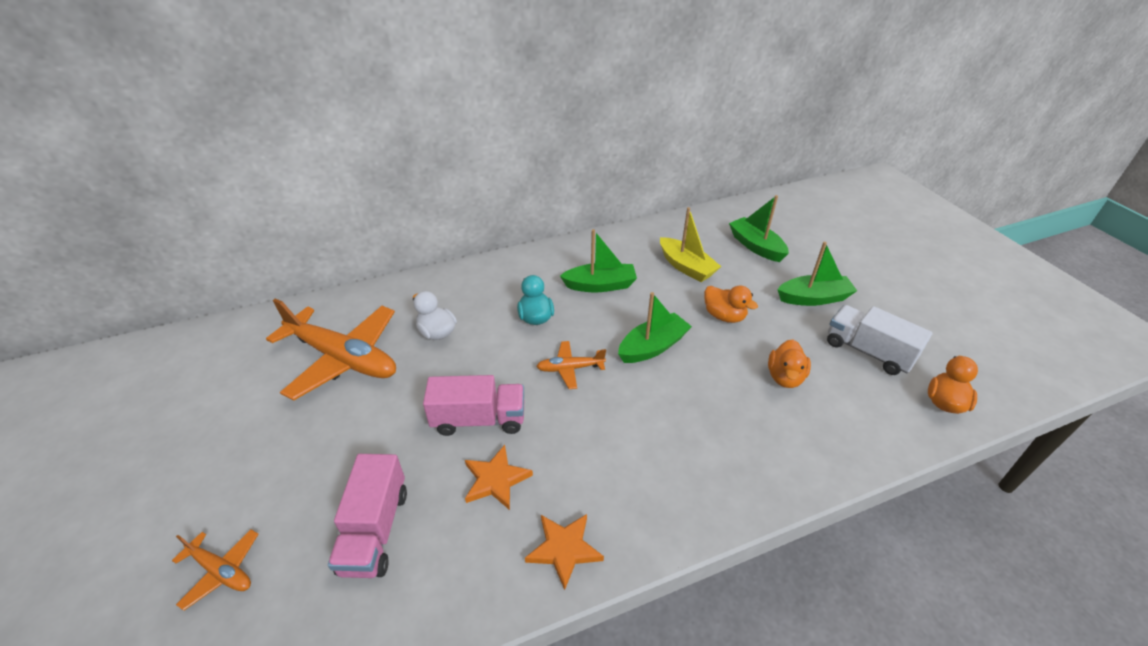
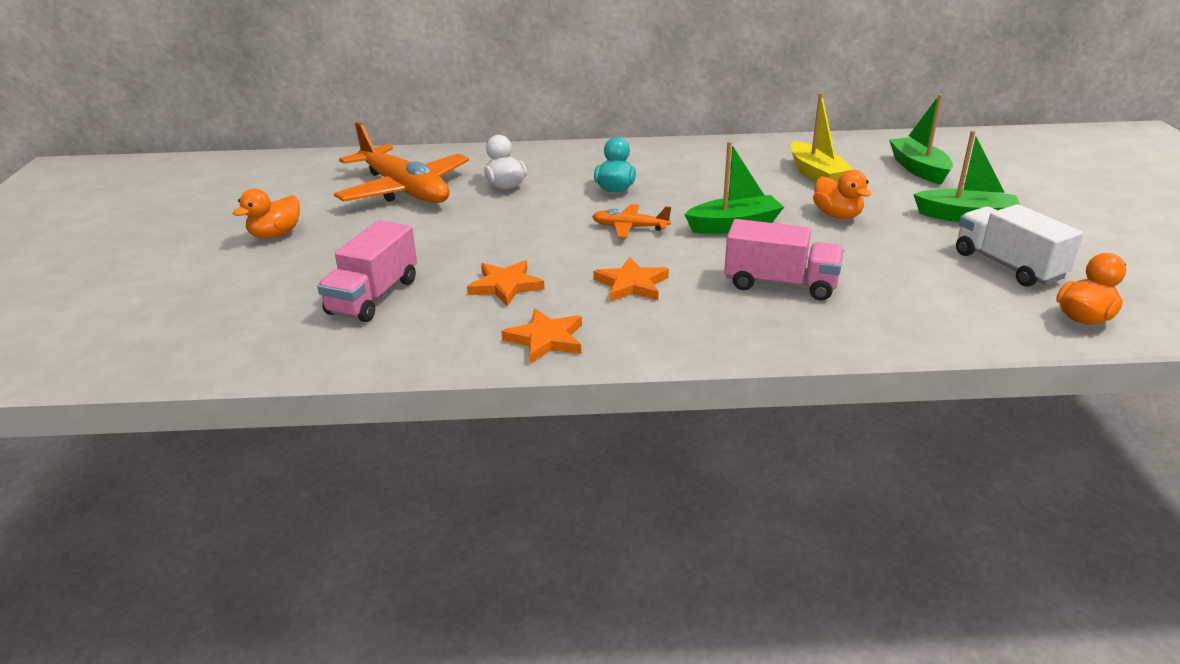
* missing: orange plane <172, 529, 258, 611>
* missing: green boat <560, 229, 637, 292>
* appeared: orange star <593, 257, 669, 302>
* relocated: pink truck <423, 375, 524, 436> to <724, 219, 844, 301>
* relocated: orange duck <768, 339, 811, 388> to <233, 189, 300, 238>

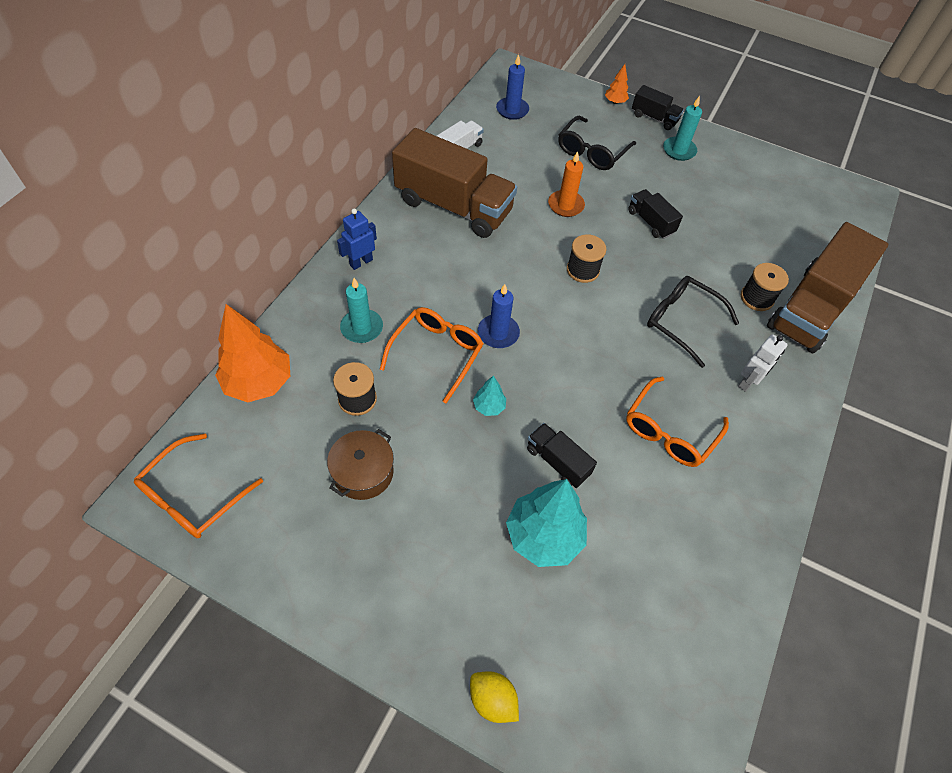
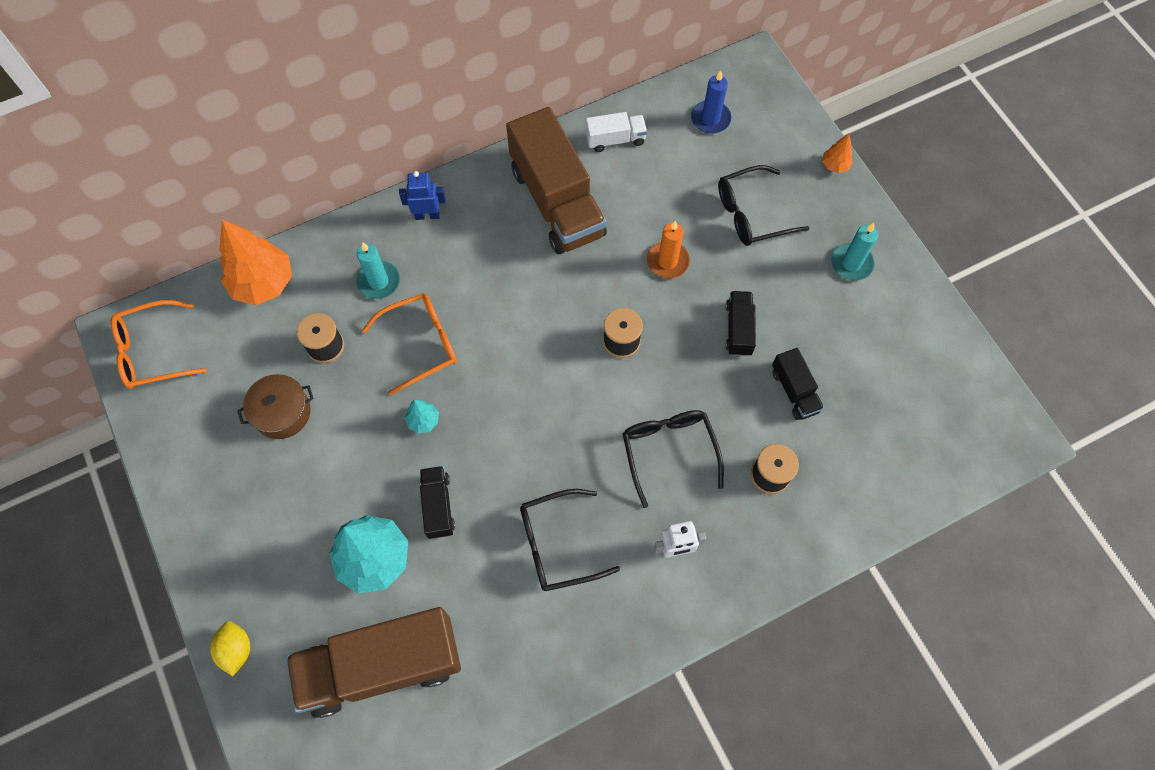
* missing: blue candle <478, 284, 520, 348>
* relocated: black truck <632, 85, 684, 130> to <772, 348, 824, 420>
* relocated: brown truck <767, 222, 888, 354> to <286, 607, 461, 718>
* colour: orange glasses <626, 377, 729, 467> to black glasses <520, 489, 620, 591>

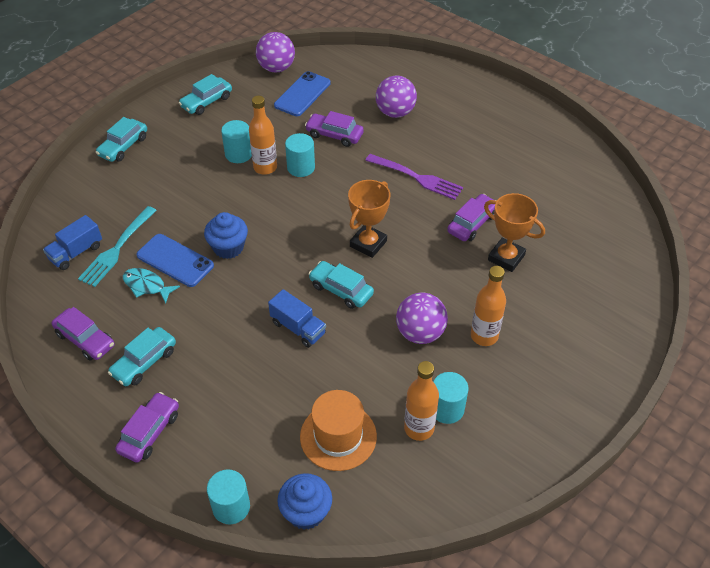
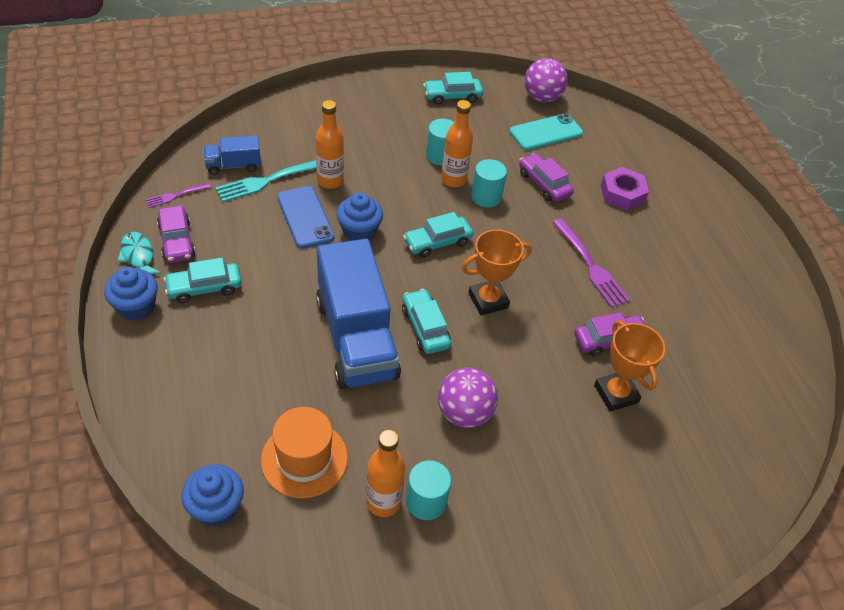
* missing: purple car <115, 392, 179, 463>
* missing: turquoise cylinder <207, 469, 250, 524>
* appeared: blue cupcake <104, 267, 158, 321>
* appeared: purple fork <145, 183, 211, 208>
* relocated: turquoise car <96, 117, 147, 162> to <403, 212, 473, 258>
* relocated: turquoise fish <123, 268, 180, 303> to <117, 232, 162, 274>
* relocated: orange bottle <471, 266, 506, 346> to <316, 100, 344, 189>
* exchanged: purple ball <376, 75, 417, 118> to purple nut <601, 167, 649, 211>
* colour: blue phone <274, 71, 331, 116> to turquoise phone <509, 113, 583, 150>
* size: blue truck <268, 289, 326, 348> = <316, 239, 401, 389> x2.15

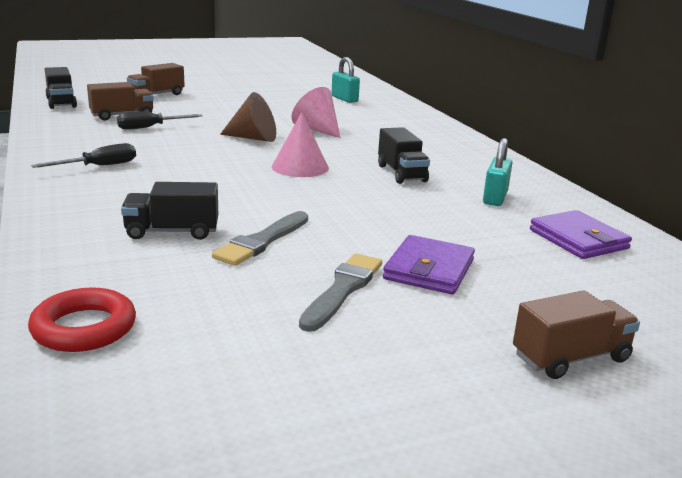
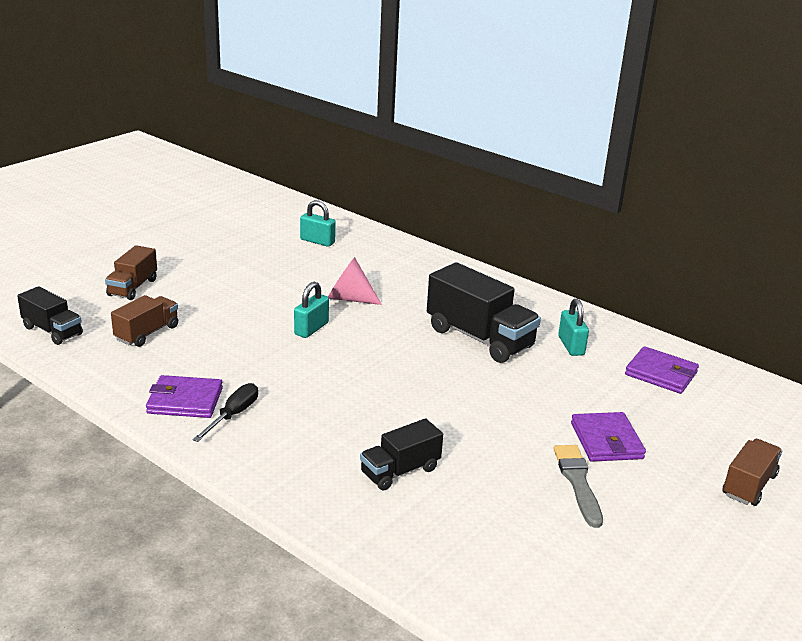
* missing: red ring <28, 287, 136, 352>
* missing: black screwdriver <117, 111, 203, 130>
* missing: grey brush <212, 211, 308, 266>
* missing: pink cone <272, 112, 329, 177>
* appeared: purple wallet <146, 375, 223, 418>
* exchanged: brown cone <220, 92, 276, 142> to turquoise padlock <294, 282, 329, 338>
* size: black truck <378, 127, 430, 184> = <427, 262, 541, 363> x1.72

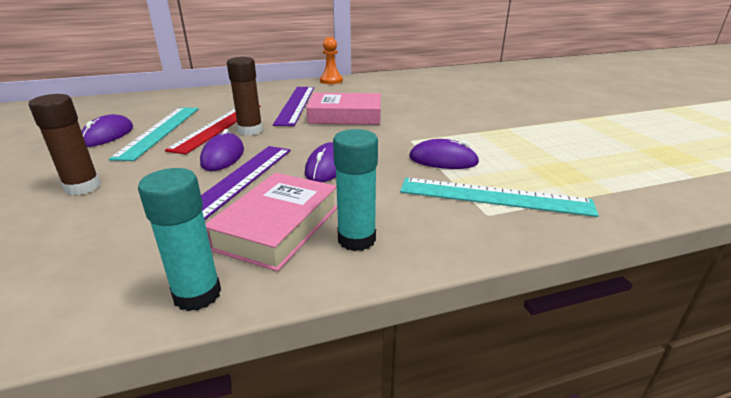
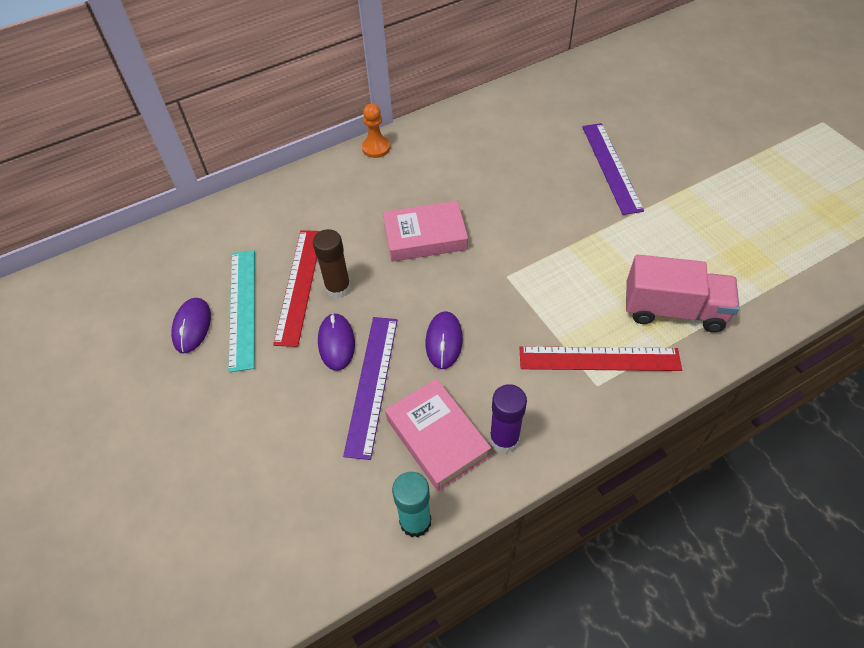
* missing: brown glue stick <29, 94, 101, 195>
* missing: purple mouse <409, 139, 480, 169>
* appeared: pink truck <626, 255, 740, 332>
* relocated: purple ruler <273, 87, 314, 126> to <582, 123, 644, 215>
* colour: turquoise glue stick <333, 129, 378, 251> to purple glue stick <490, 384, 527, 453>
* colour: turquoise ruler <400, 178, 599, 217> to red ruler <519, 346, 682, 371>
* spun: pink book <205, 173, 337, 271> = <385, 379, 491, 491> 45 degrees counterclockwise

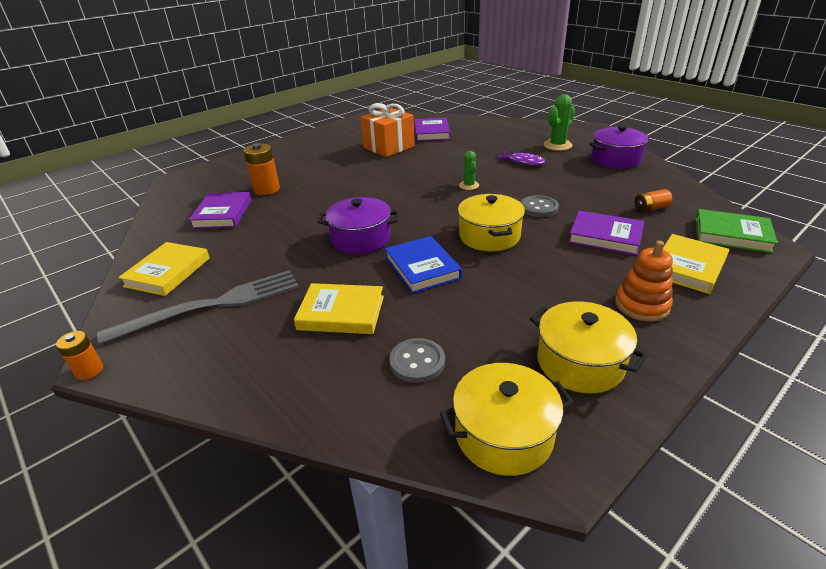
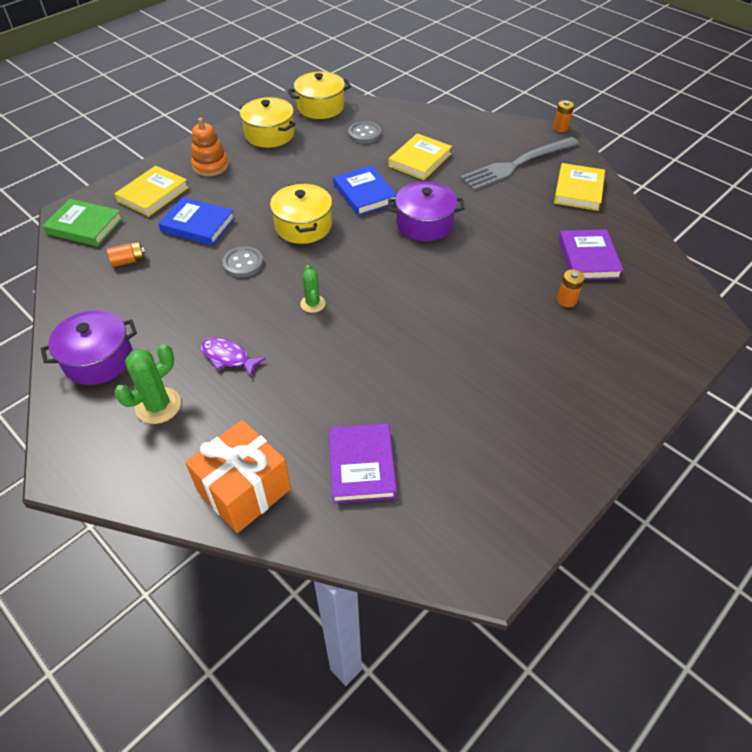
* relocated: orange gift <360, 103, 415, 157> to <185, 420, 291, 533>
* colour: purple book <568, 211, 644, 256> to blue book <158, 197, 235, 246>
* spun: yellow book <294, 283, 384, 334> = <388, 133, 452, 180> 60 degrees counterclockwise
* size: orange battery <244, 143, 280, 195> = <557, 270, 585, 307> x0.61

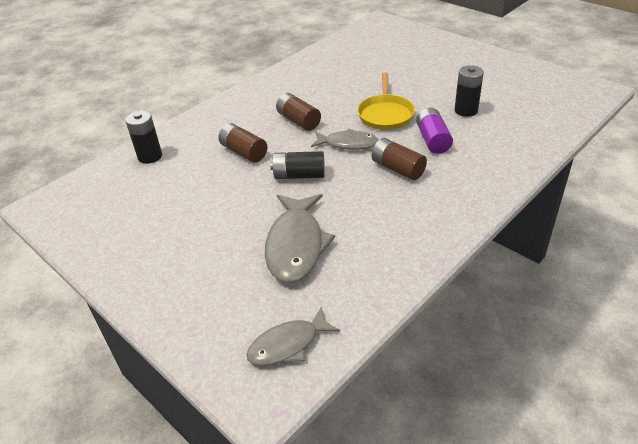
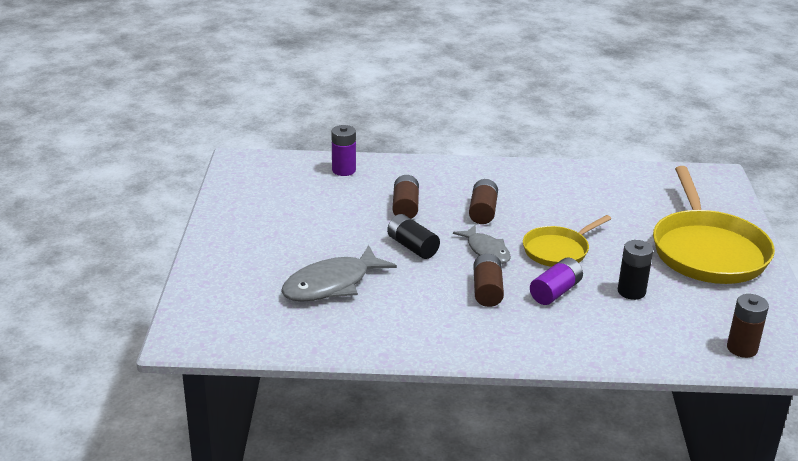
* missing: grey fish <246, 307, 340, 366>
* appeared: yellow pan <653, 166, 775, 284>
* appeared: brown battery <727, 294, 769, 358>
* colour: black battery <125, 111, 162, 164> to purple battery <331, 125, 356, 176>

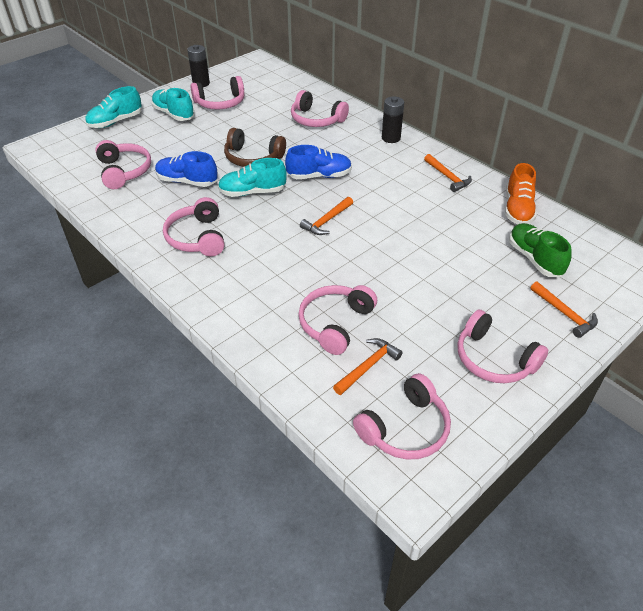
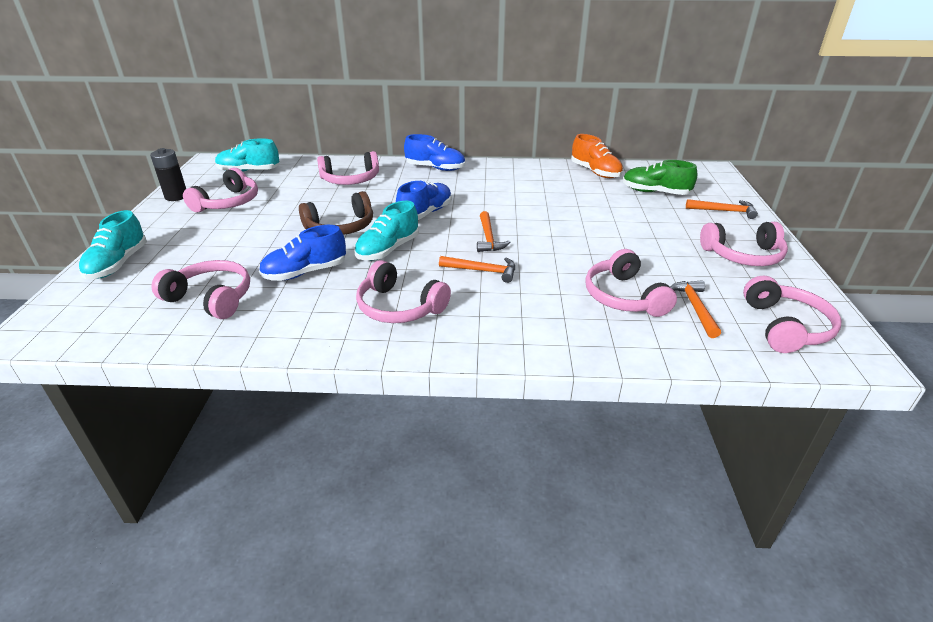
* relocated: turquoise shoe <151, 88, 195, 121> to <215, 138, 279, 171>
* relocated: orange hammer <424, 154, 472, 192> to <439, 256, 515, 283>
* exchanged: black battery <382, 97, 404, 143> to blue shoe <404, 134, 465, 171>

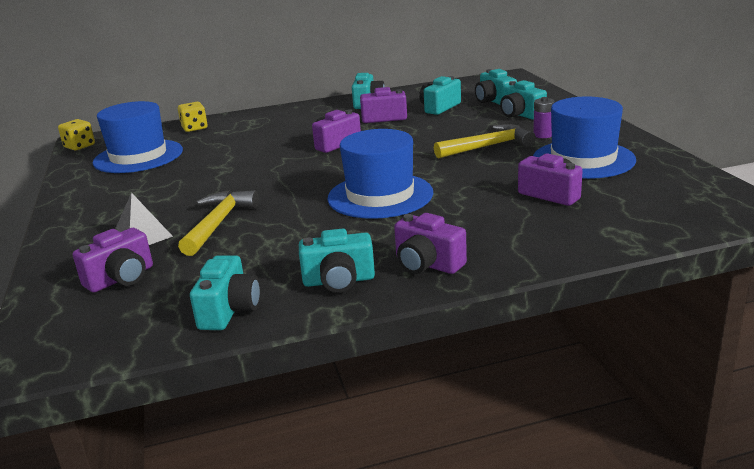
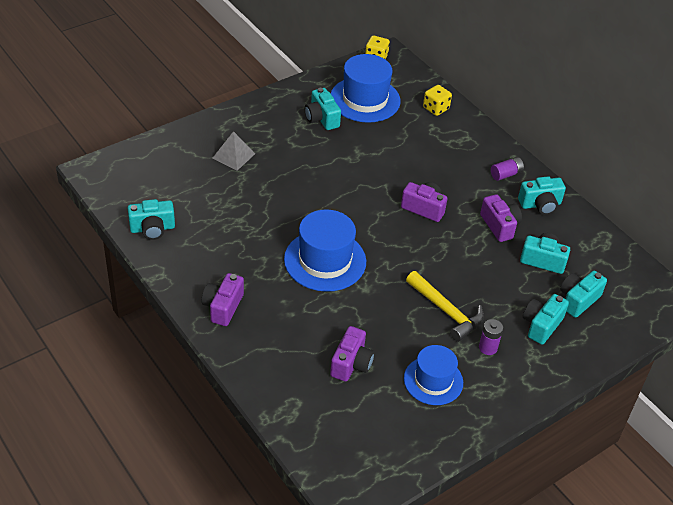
* missing: purple camera <73, 228, 153, 292>
* missing: yellow hammer <178, 190, 259, 256>
* appeared: purple battery <491, 157, 524, 181>
* relocated: turquoise camera <299, 228, 375, 293> to <305, 88, 341, 130>
* size: blue hat <533, 97, 636, 179> = <404, 345, 463, 405> x0.66

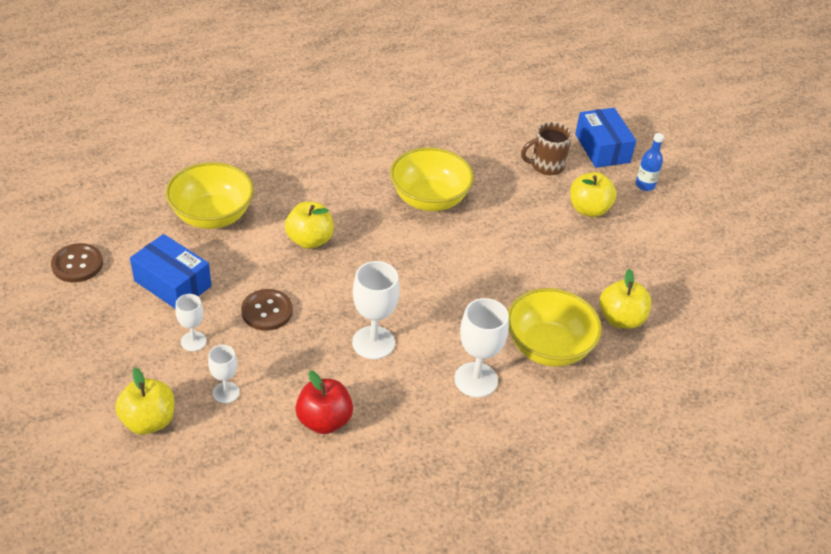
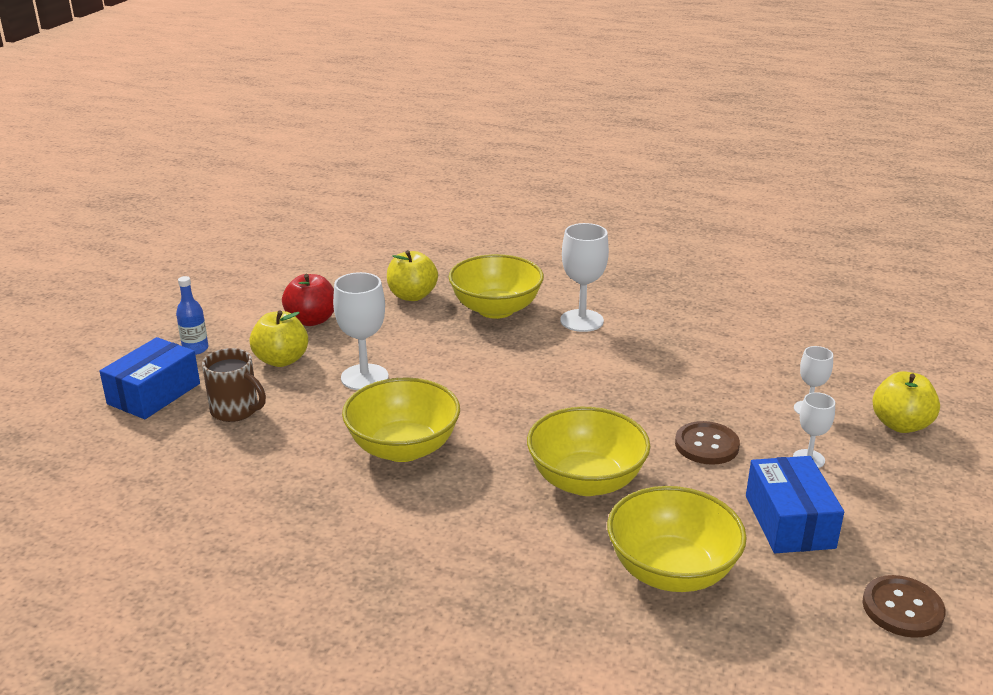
* relocated: red apple <295, 370, 353, 434> to <282, 274, 334, 326>
* relocated: white goblet <352, 261, 400, 359> to <333, 272, 389, 390>
* exchanged: yellow apple <285, 202, 334, 249> to yellow bowl <527, 407, 650, 496>

